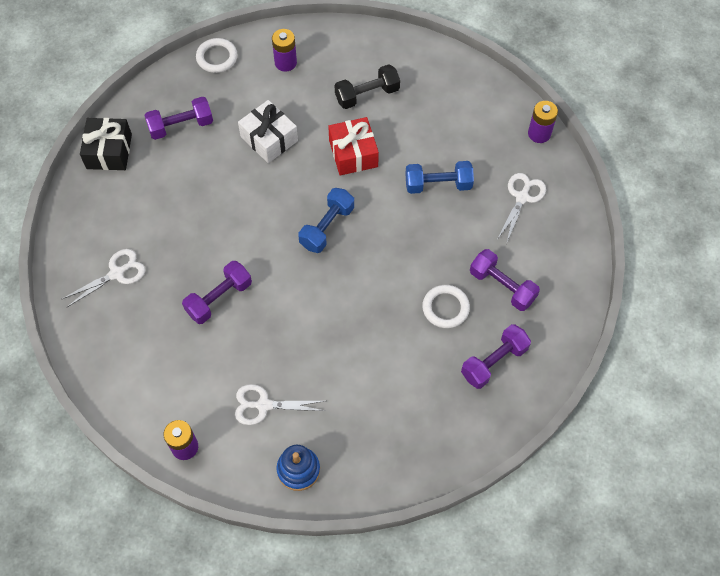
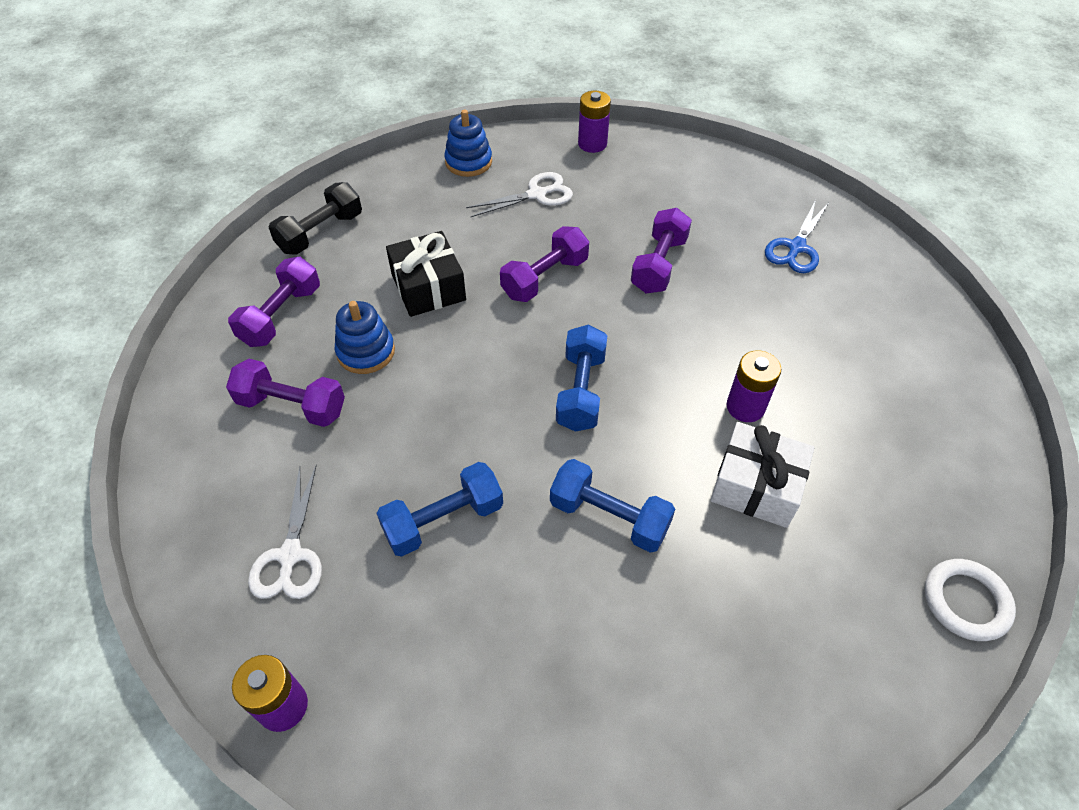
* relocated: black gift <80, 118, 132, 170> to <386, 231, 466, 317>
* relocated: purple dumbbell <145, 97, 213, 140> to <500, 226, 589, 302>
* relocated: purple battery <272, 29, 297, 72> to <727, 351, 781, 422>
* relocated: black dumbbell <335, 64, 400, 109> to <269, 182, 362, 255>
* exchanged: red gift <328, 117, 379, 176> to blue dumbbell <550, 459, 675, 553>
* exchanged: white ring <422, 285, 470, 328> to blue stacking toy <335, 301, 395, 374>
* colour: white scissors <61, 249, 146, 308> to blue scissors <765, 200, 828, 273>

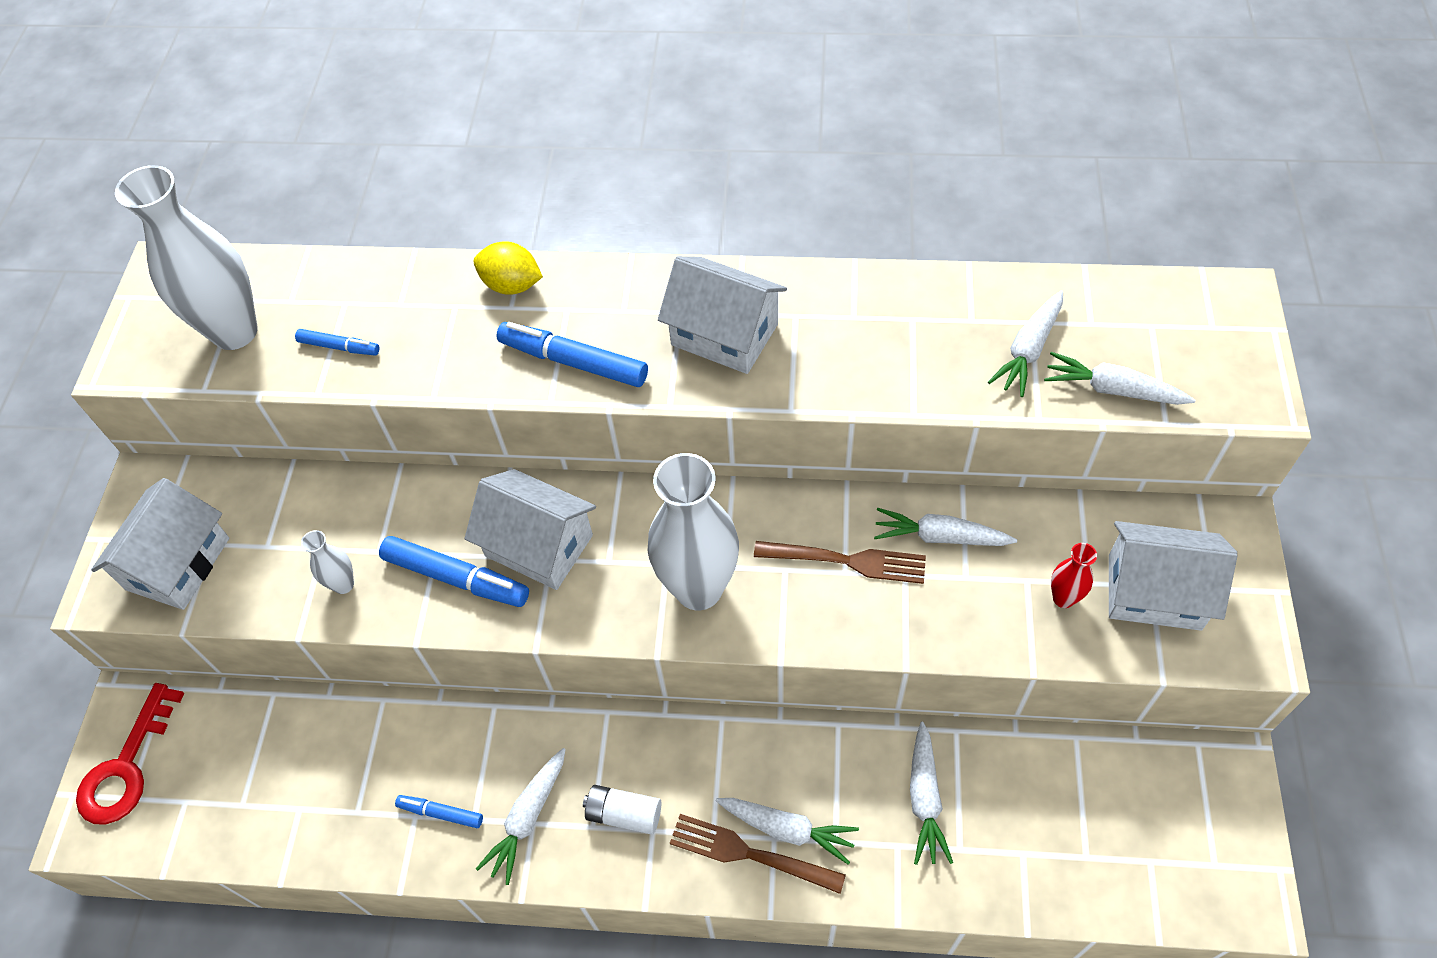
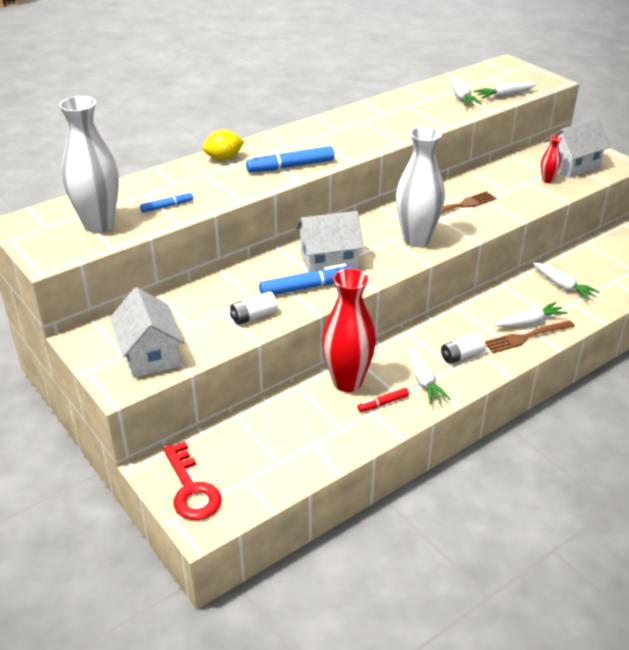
* missing: white house <658, 256, 787, 374>
* missing: white carrot <874, 508, 1017, 546>
* appeared: red vase <322, 268, 376, 392>
* exchanged: white vase <301, 530, 354, 594> to white battery <230, 291, 278, 325>
* colour: blue marker <395, 795, 483, 828> to red marker <357, 388, 409, 412>

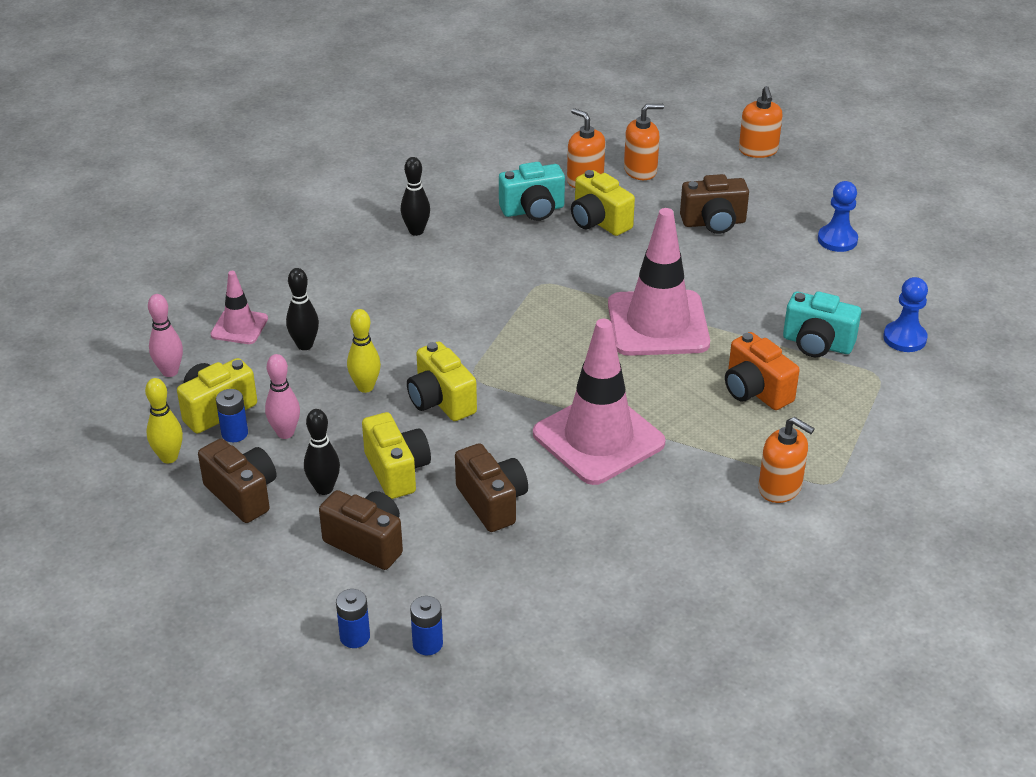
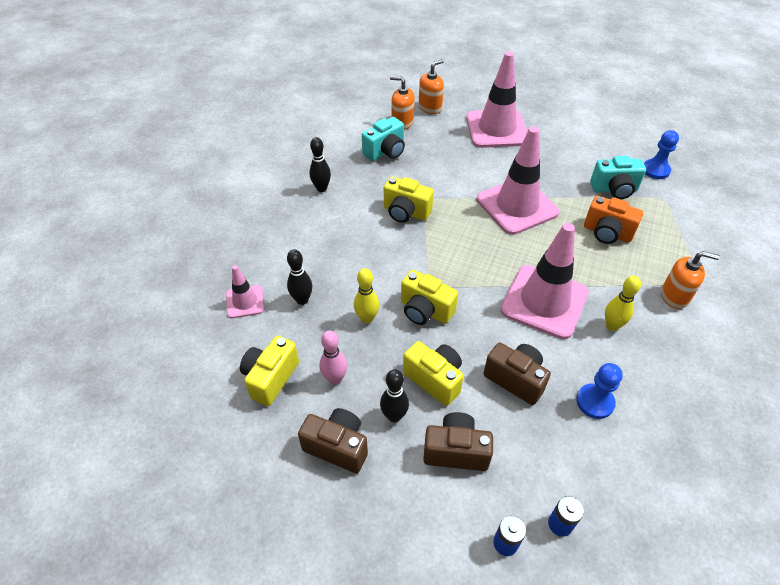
* missing: pink bowling pin <148, 294, 183, 377>
* missing: blue battery <216, 389, 248, 442>
* missing: orange soap dispenser <739, 86, 783, 158>
* relocated: yellow bowling pin <145, 378, 183, 464> to <605, 276, 641, 331>
* relocated: yellow camera <571, 170, 635, 236> to <384, 177, 434, 223>
* relocated: blue pawn <818, 181, 858, 252> to <576, 363, 623, 419>
* exchanged: brown camera <680, 174, 749, 234> to pink traffic cone <466, 51, 527, 148>

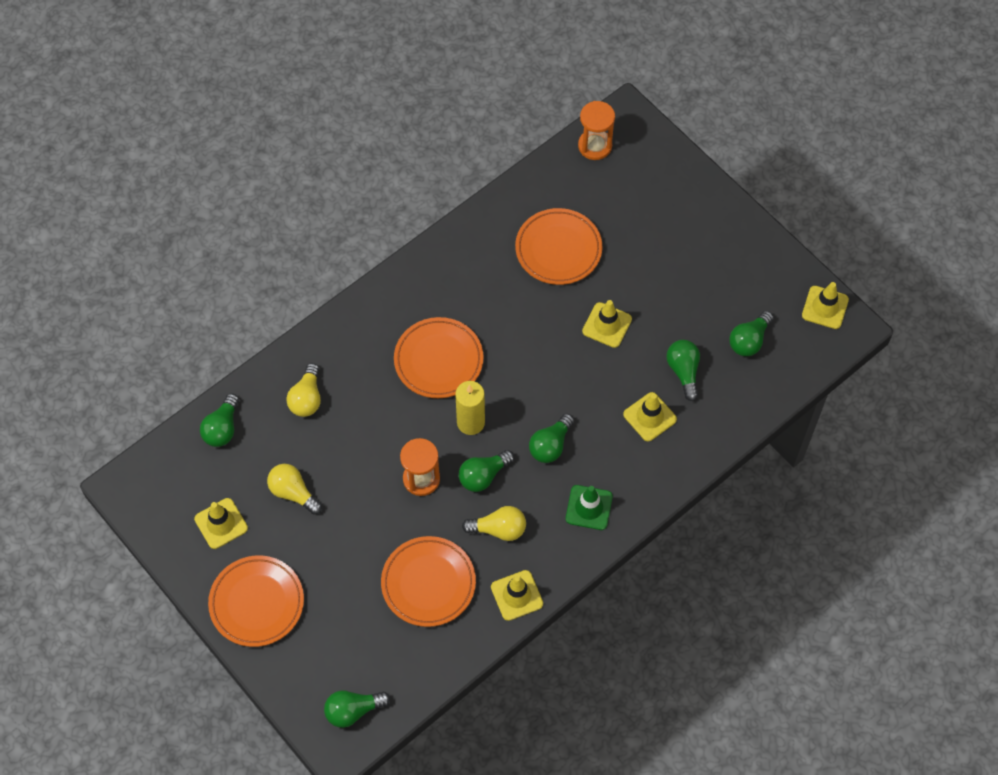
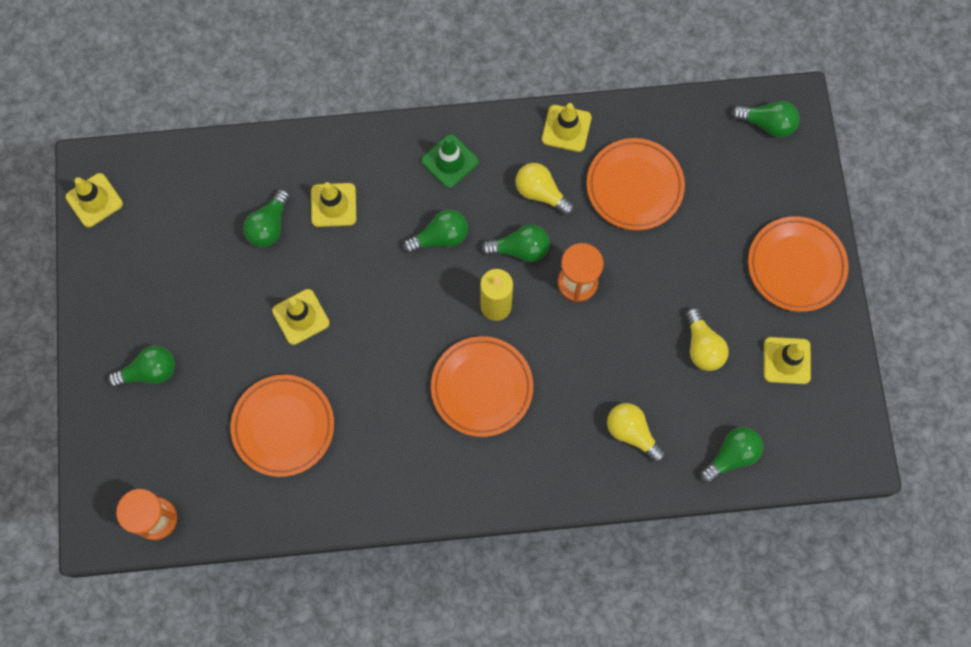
* relocated: green light bulb <729, 311, 774, 356> to <108, 346, 175, 387>
* spun: yellow light bulb <286, 363, 321, 417> = <607, 403, 666, 463> 90 degrees counterclockwise

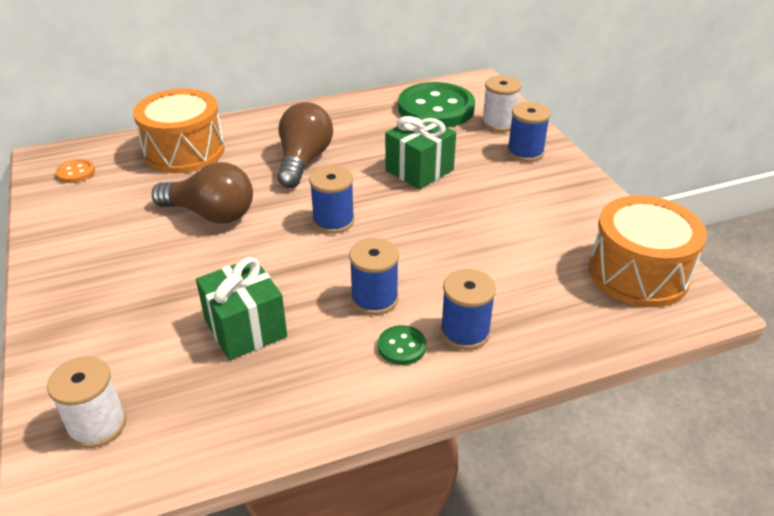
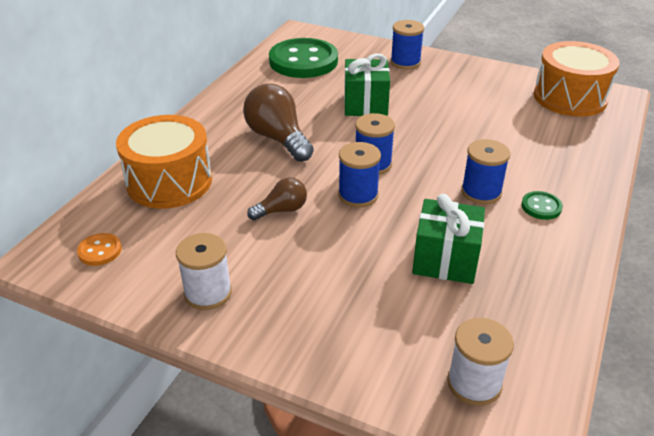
* relocated: blue spool <440, 269, 496, 350> to <338, 142, 381, 208>
* relocated: white spool <482, 75, 522, 132> to <176, 233, 232, 310>
* size: brown light bulb <152, 162, 253, 224> = <247, 177, 307, 220> x0.57

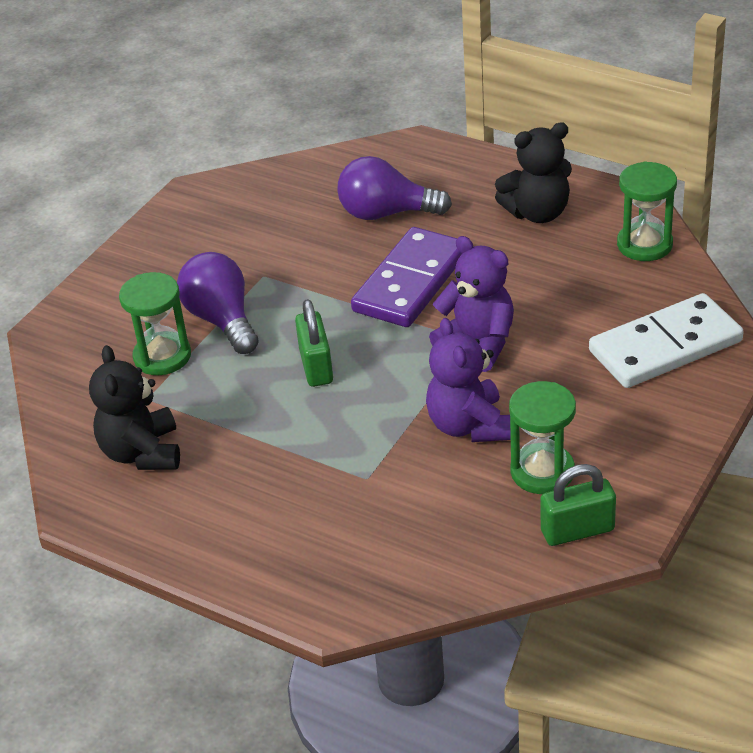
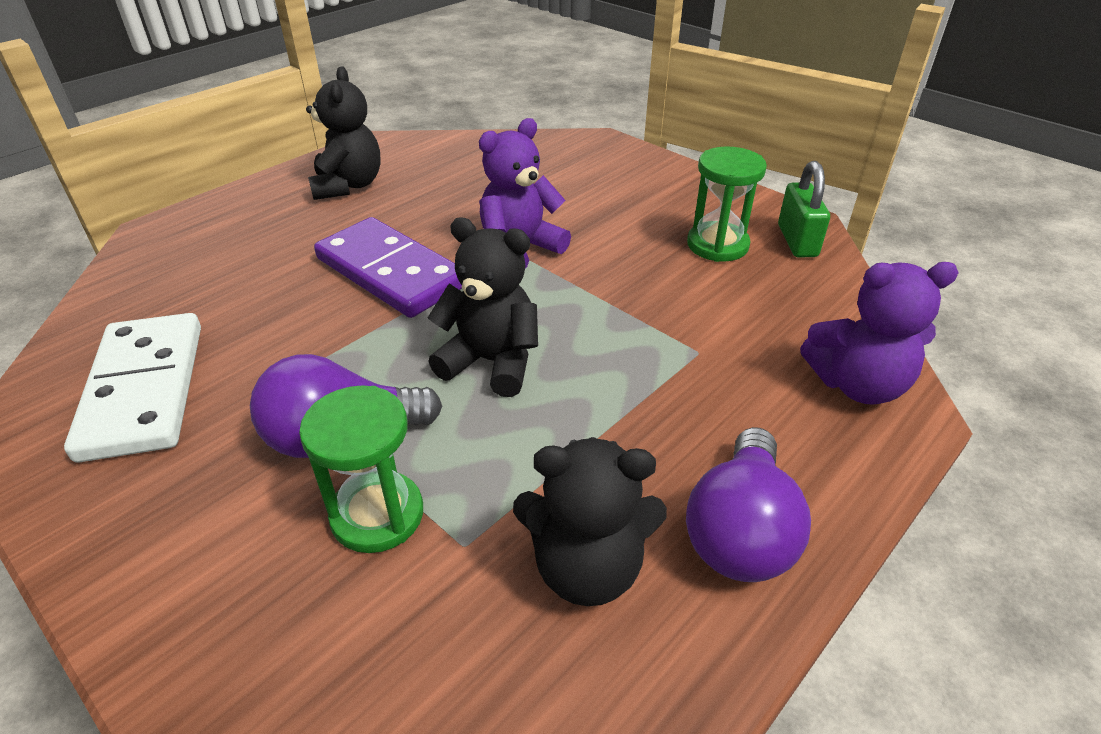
* missing: green hourglass <617, 162, 677, 261>
* relocated: purple light bulb <337, 156, 452, 220> to <686, 427, 811, 582>
* relocated: purple teddy bear <426, 318, 511, 442> to <800, 262, 959, 405>
* relocated: white domino <589, 293, 744, 388> to <64, 313, 201, 463>
* exchanged: green padlock <295, 299, 333, 387> to black teddy bear <428, 217, 538, 397>

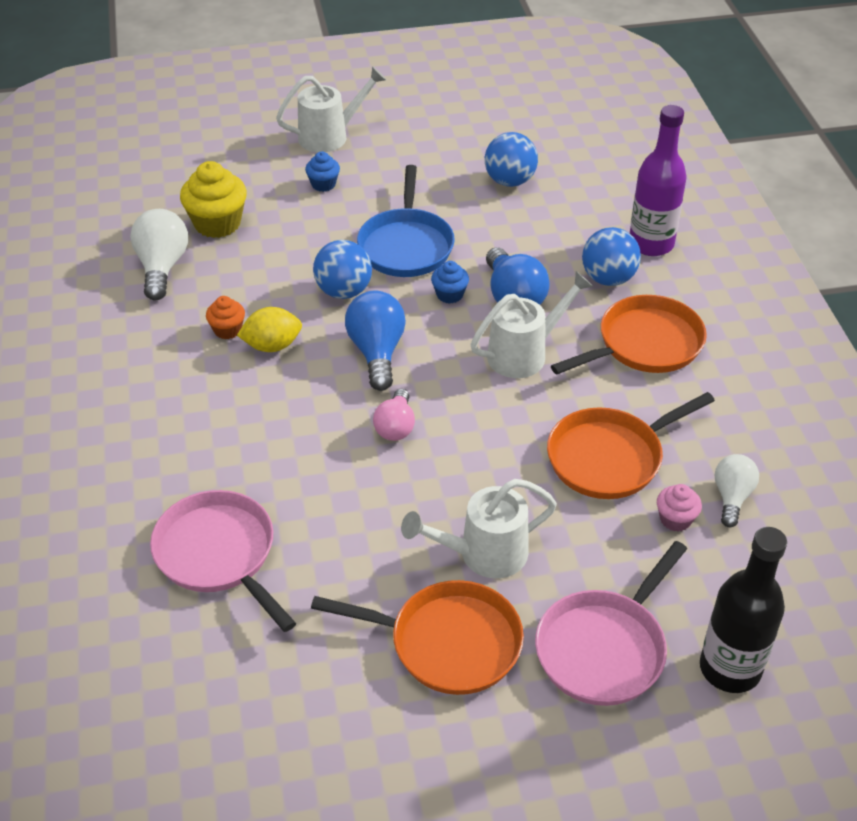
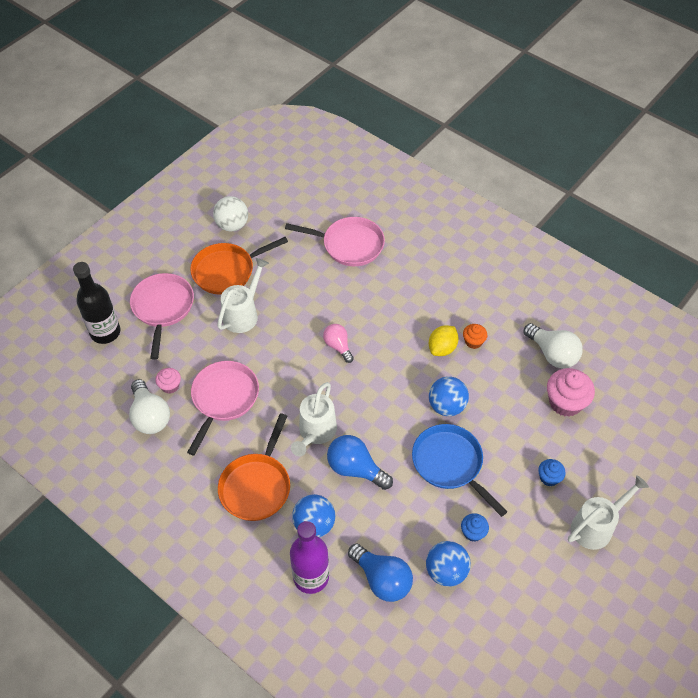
* appeared: white ball <213, 196, 248, 232>
* relocated: blue light bulb <345, 291, 406, 391> to <348, 544, 413, 602>
* relocated: blue cupcake <431, 261, 469, 304> to <461, 513, 489, 542>
* colour: yellow cupcake <180, 161, 247, 238> to pink cupcake <547, 368, 595, 417>
* colour: orange pan <547, 392, 715, 499> to pink pan <187, 361, 259, 455>
* spun: white watering can <276, 66, 386, 152> = <568, 475, 649, 550> 150 degrees counterclockwise
* size: white light bulb <715, 454, 759, 527> = <129, 379, 170, 434> x1.54

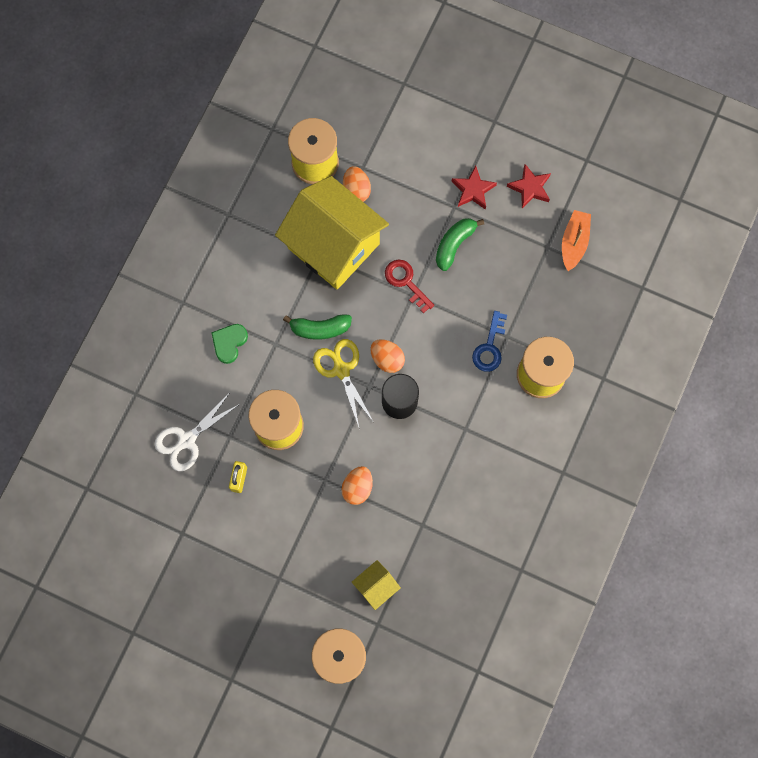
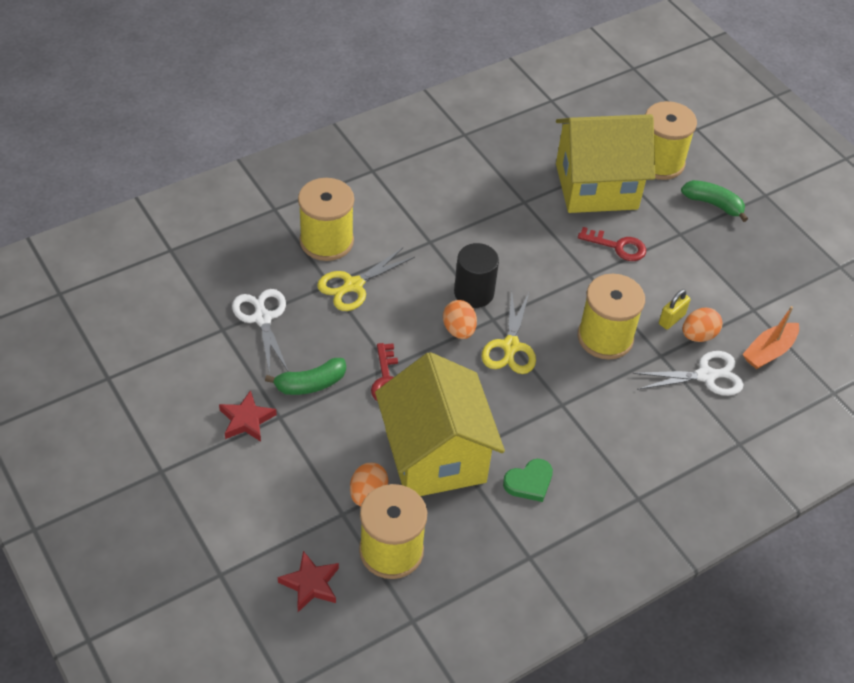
* appeared: white scissors <232, 289, 288, 375>
* appeared: red key <578, 227, 646, 261>
* relocated: green heart <211, 324, 248, 364> to <503, 459, 553, 502>
* relocated: green banana <283, 315, 352, 340> to <681, 180, 748, 222>
* relocated: orange egg <341, 466, 373, 505> to <682, 308, 722, 342>
* relocated: red star <507, 164, 551, 208> to <278, 551, 339, 612>
* relocated: orange boat <562, 210, 591, 271> to <742, 306, 799, 369>
* exchanged: blue key <472, 311, 507, 372> to yellow scissors <317, 247, 415, 311>
* size: yellow house <352, 560, 401, 610> = <556, 114, 655, 213> x2.41

